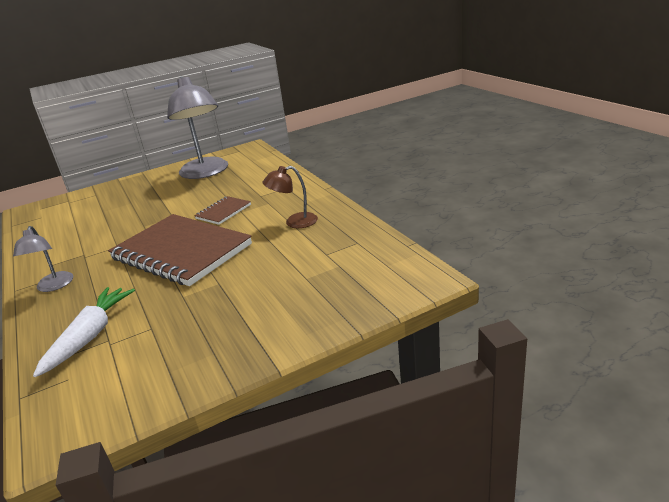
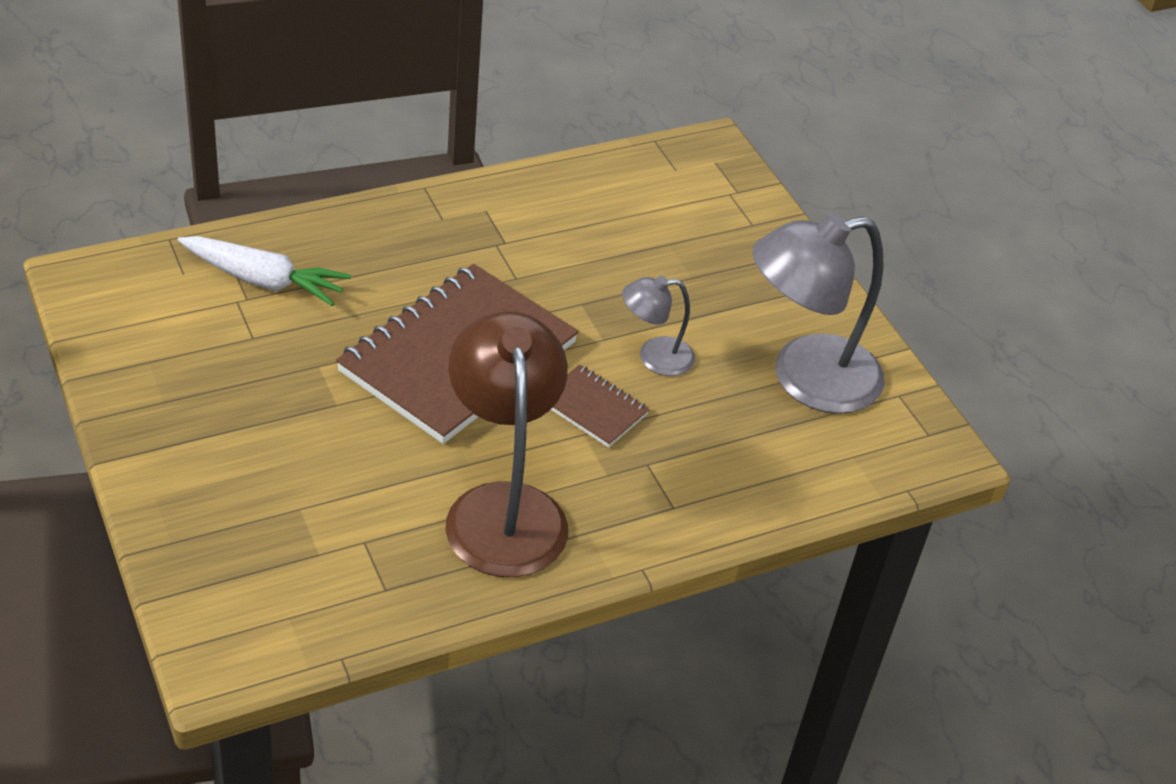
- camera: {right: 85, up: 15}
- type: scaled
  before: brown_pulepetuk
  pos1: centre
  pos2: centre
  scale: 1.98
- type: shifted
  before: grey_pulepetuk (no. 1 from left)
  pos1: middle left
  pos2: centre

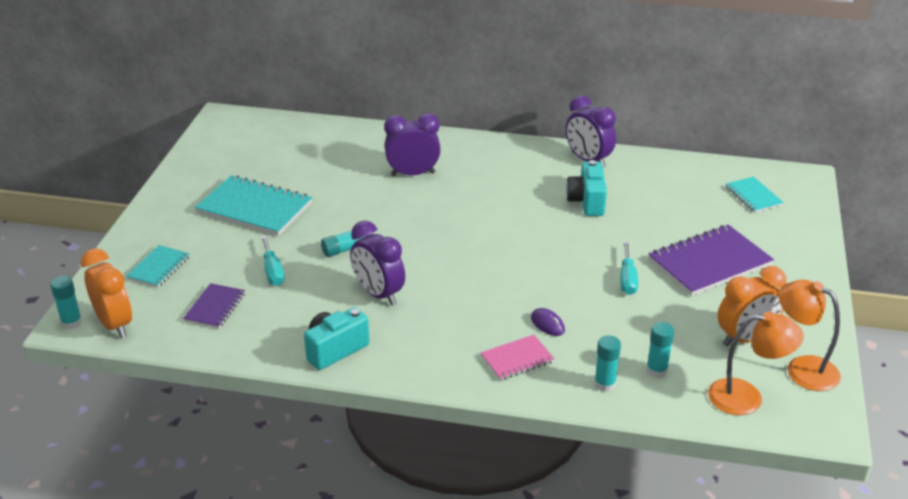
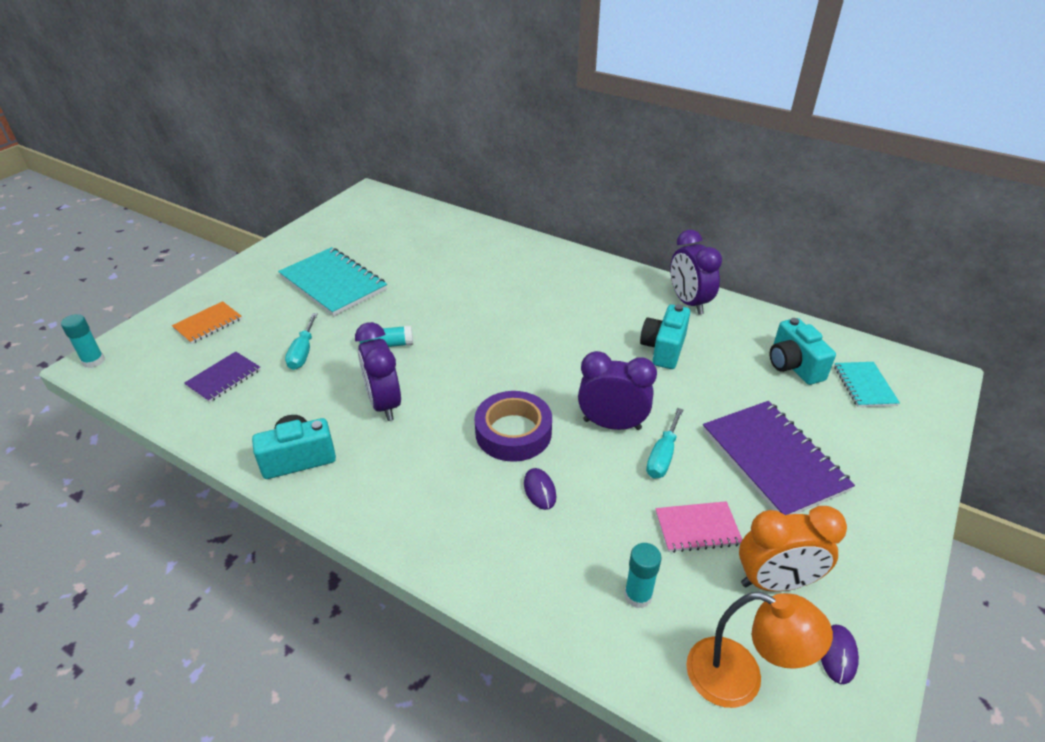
- camera: {right: 20, up: 5}
- type: shifted
  before: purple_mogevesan (no. 2 from left)
  pos1: top centre
  pos2: centre
- type: rotated
  before: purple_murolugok (no. 2 from left)
  pos1: middle right
  pos2: middle right
  turn: 75
- type: repainted
  before: turquoise_murolugok (no. 1 from left)
  after: orange_murolugok
  pos1: middle left
  pos2: middle left
- type: gone
  before: orange_mogevesan (no. 1 from left)
  pos1: middle left
- type: swapped
  before: orange_pulepetuk (no. 2 from left)
  after: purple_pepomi (no. 2 from left)
  pos1: bottom right
  pos2: bottom right
- type: shifted
  before: pink_murolugok
  pos1: bottom centre
  pos2: bottom right
- type: gone
  before: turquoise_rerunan (no. 3 from left)
  pos1: bottom right
- type: new
  after: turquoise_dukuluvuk (no. 3 from left)
  pos2: middle right
- type: new
  after: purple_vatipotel
  pos2: centre

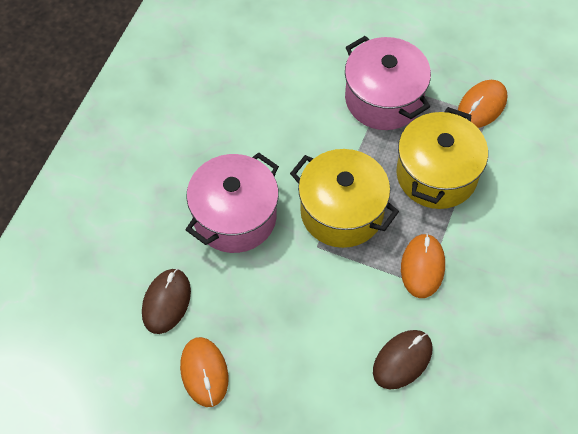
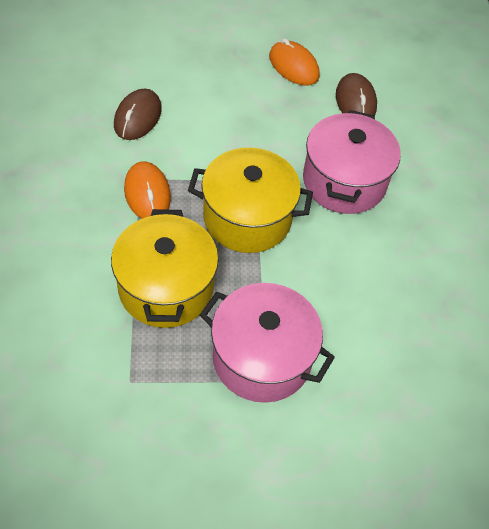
- camera: {right: 150, up: -5}
- type: gone
  before: orange_pepomi (no. 3 from left)
  pos1: top right

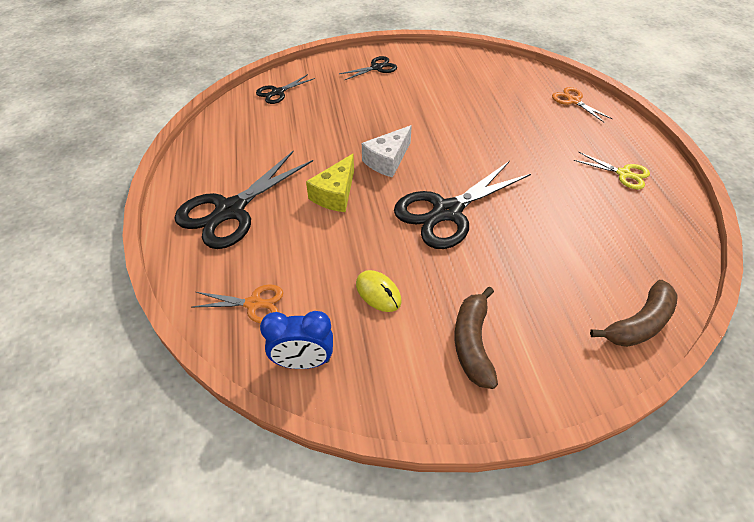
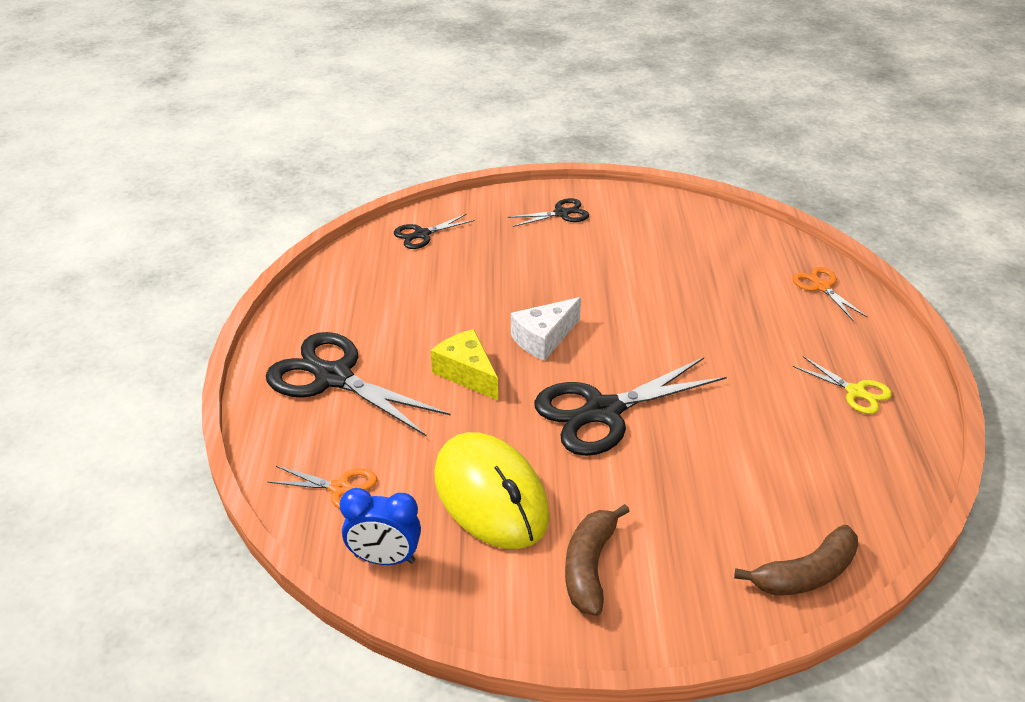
- camera: {right: 10, up: -10}
- type: rotated
  before: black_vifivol (no. 1 from left)
  pos1: middle left
  pos2: centre
  turn: 75
- type: rotated
  before: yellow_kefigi
  pos1: centre
  pos2: centre
  turn: 105
- type: scaled
  before: yellow_pepomi
  pos1: centre
  pos2: bottom centre
  scale: 2.24

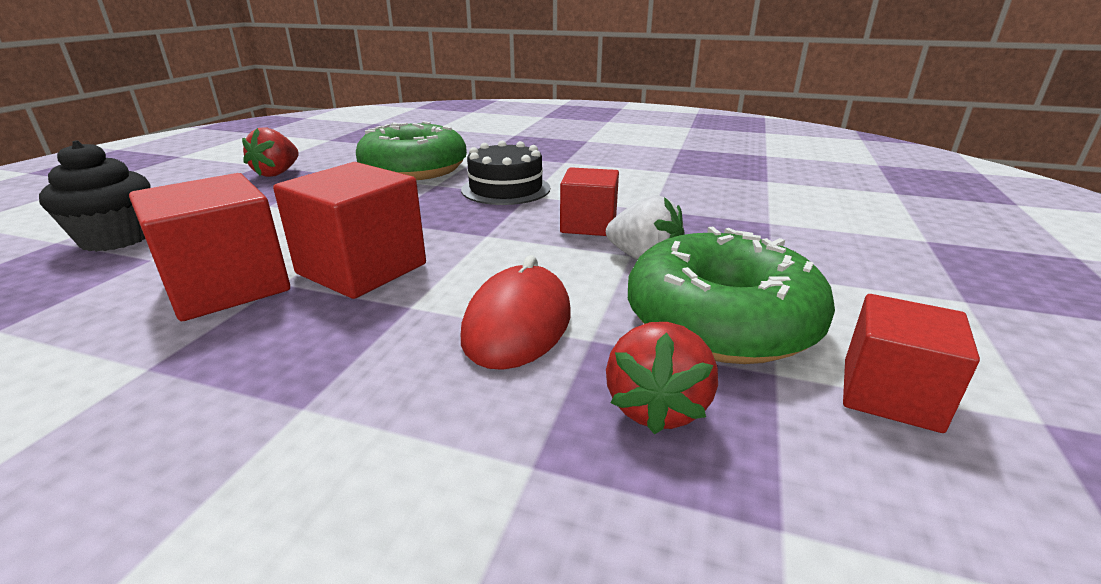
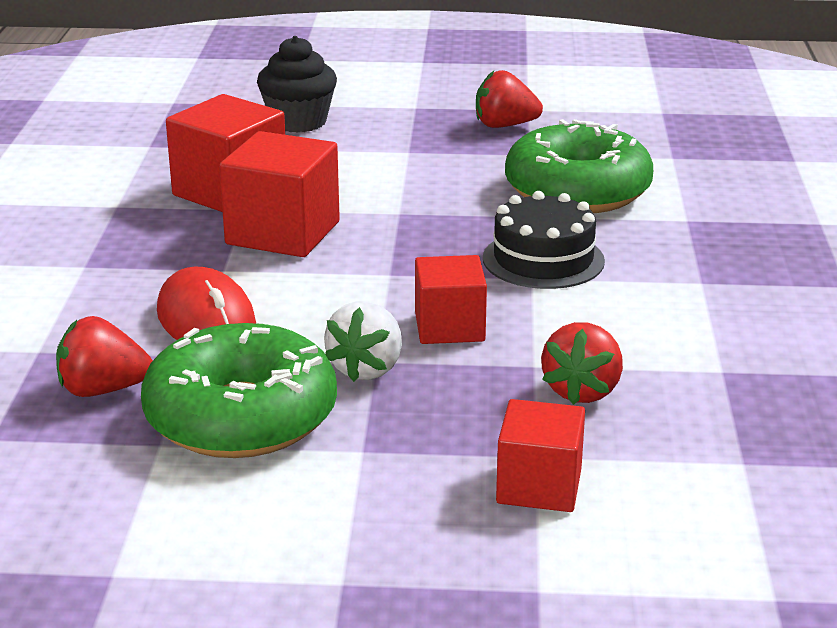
- camera: {right: 75, up: 0}
- type: rotated
  before: red_pepomi
  pos1: centre
  pos2: middle left
  turn: 60
- type: shifted
  before: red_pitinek (no. 4 from left)
  pos1: middle right
  pos2: bottom centre
- type: new
  after: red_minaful (no. 3 from left)
  pos2: middle right

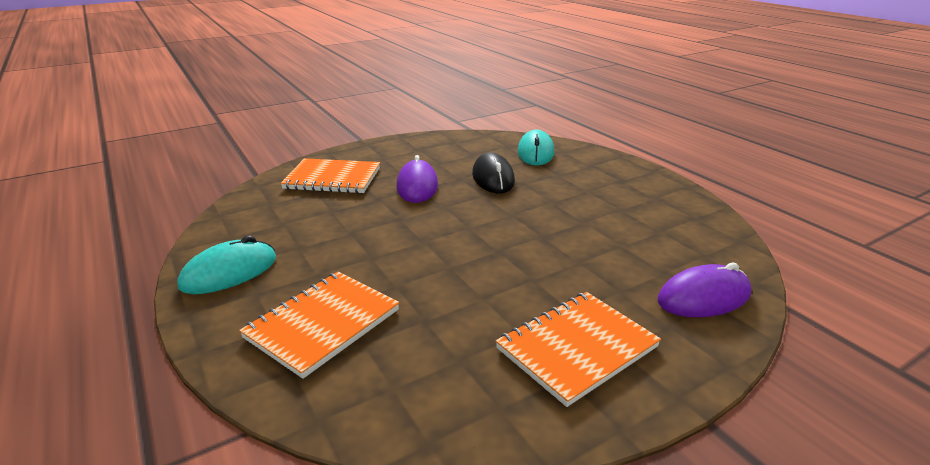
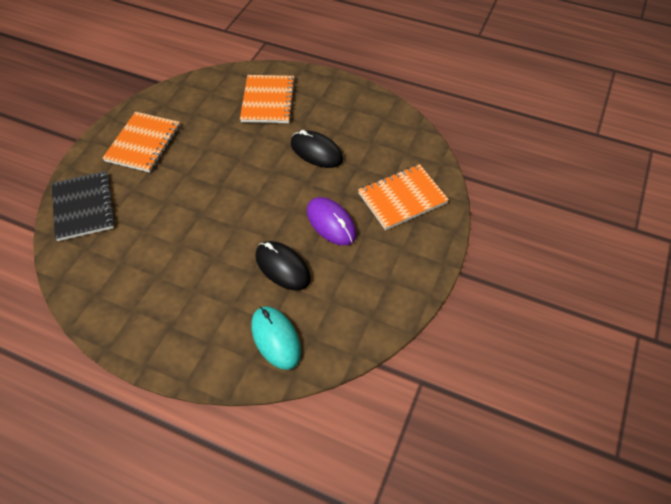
- camera: {right: 145, up: 25}
- type: gone
  before: turquoise_pepomi (no. 1 from left)
  pos1: middle left
- type: swapped
  before: purple_pepomi (no. 2 from left)
  after: black_murolugok
  pos1: middle right
  pos2: middle left
- type: new
  after: black_pepomi (no. 2 from left)
  pos2: top centre

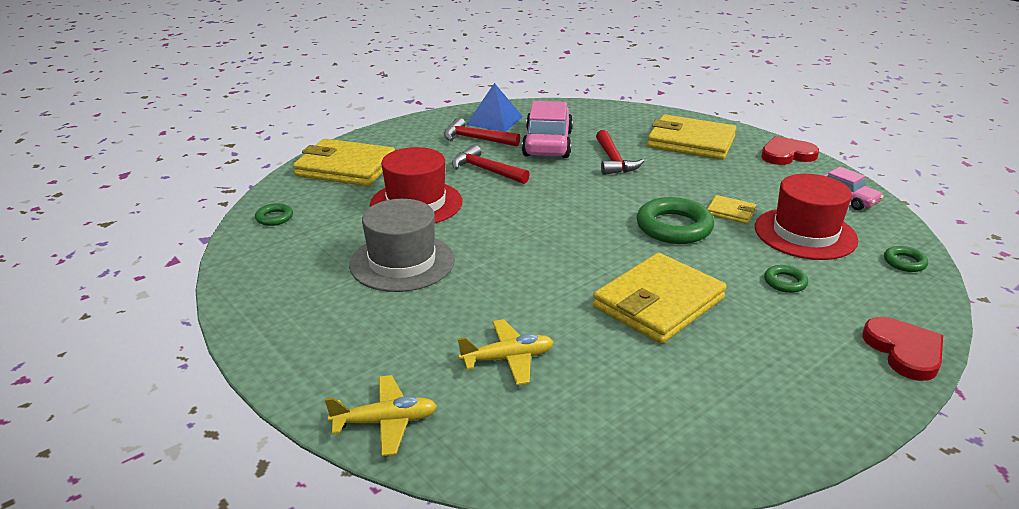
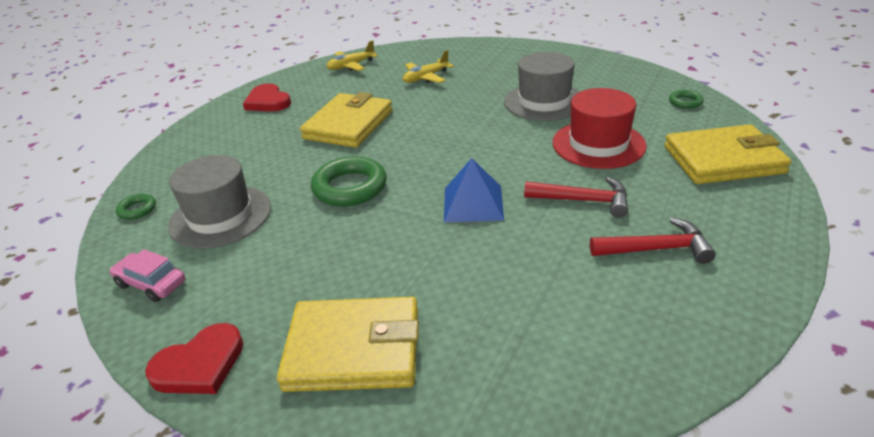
- camera: {right: 160, up: 5}
- type: shifted
  before: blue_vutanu
  pos1: top centre
  pos2: centre
- type: gone
  before: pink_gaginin (no. 1 from left)
  pos1: top centre
- type: gone
  before: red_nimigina (no. 3 from left)
  pos1: top centre
- type: repainted
  before: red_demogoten (no. 2 from left)
  after: grey_demogoten (no. 1 from left)
  pos1: middle right
  pos2: middle left
- type: gone
  before: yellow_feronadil (no. 4 from left)
  pos1: middle right
- type: gone
  before: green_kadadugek (no. 3 from left)
  pos1: middle right
- type: shifted
  before: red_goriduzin (no. 2 from left)
  pos1: bottom right
  pos2: top left
- type: shifted
  before: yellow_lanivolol (no. 1 from left)
  pos1: bottom centre
  pos2: top centre

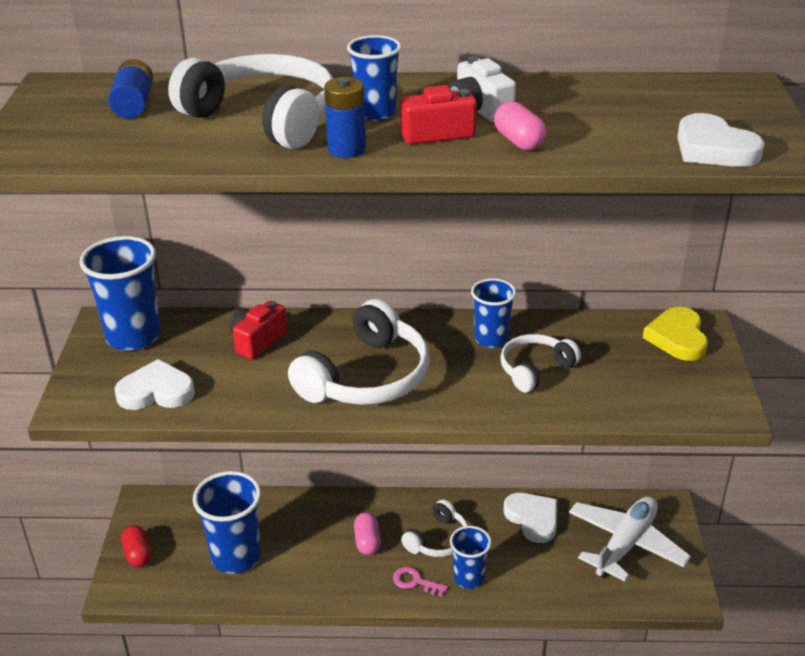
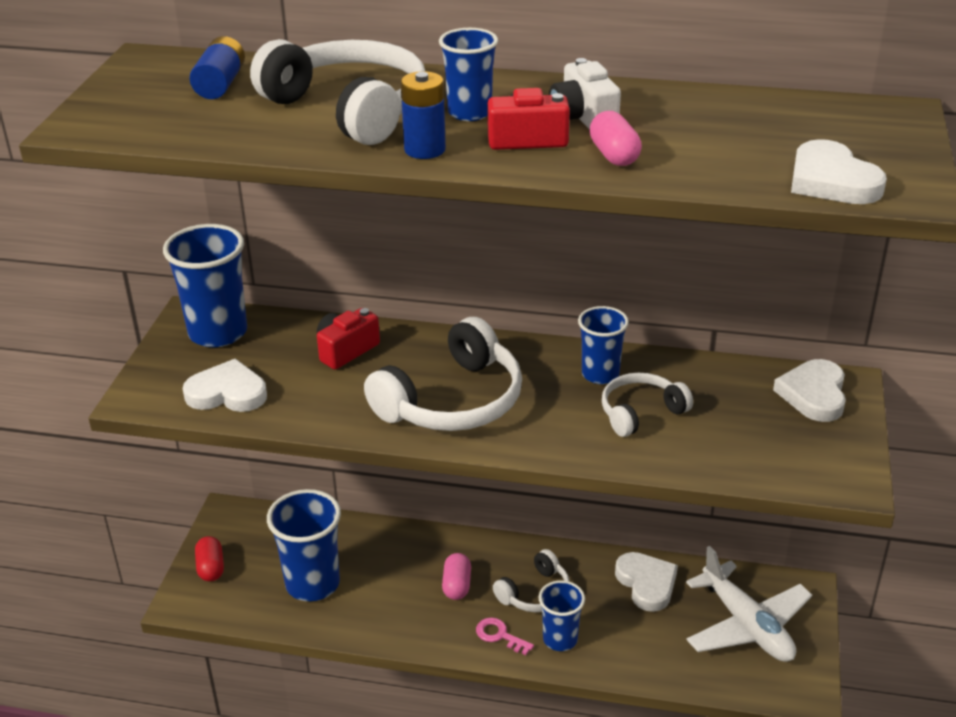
- camera: {right: 10, up: 0}
- type: repainted
  before: yellow_goriduzin
  after: white_goriduzin (no. 3 from left)
  pos1: middle right
  pos2: middle right
- type: rotated
  before: white_lanivolol
  pos1: bottom right
  pos2: bottom right
  turn: 105

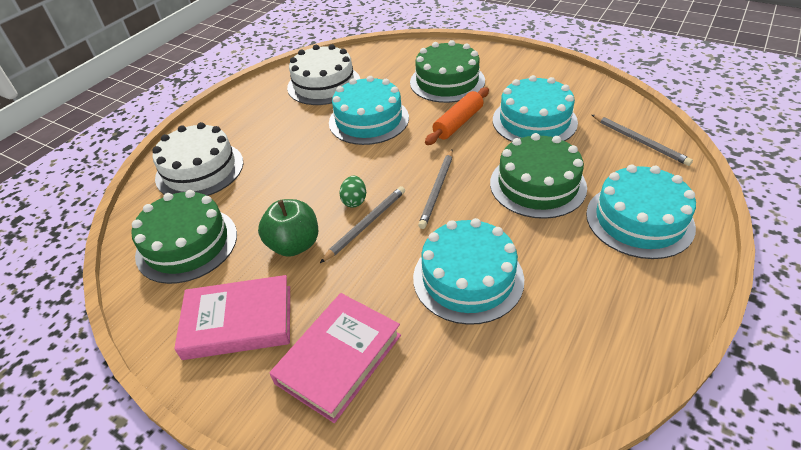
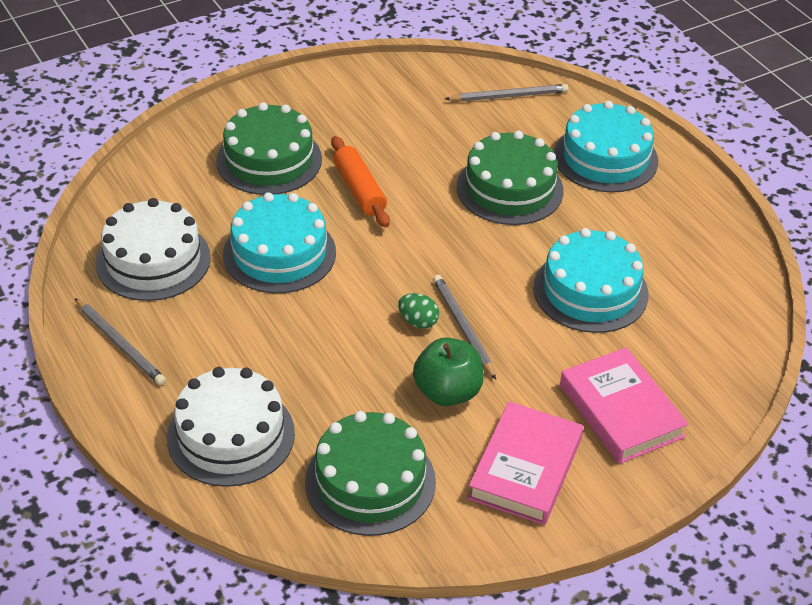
- camera: {right: -65, up: 0}
- type: gone
  before: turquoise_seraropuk (no. 3 from left)
  pos1: top right
- type: shifted
  before: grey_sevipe (no. 2 from left in the first image)
  after: grey_sevipe (no. 1 from left)
  pos1: centre
  pos2: middle left

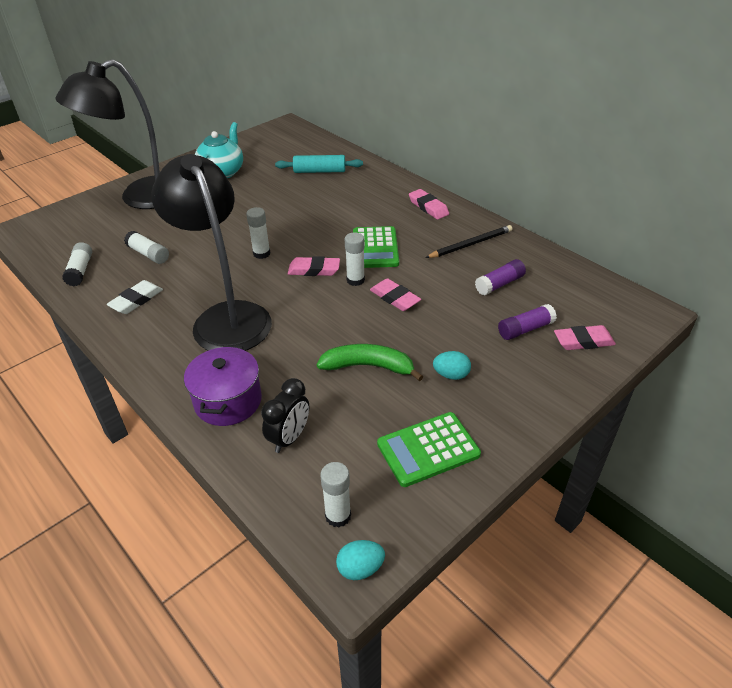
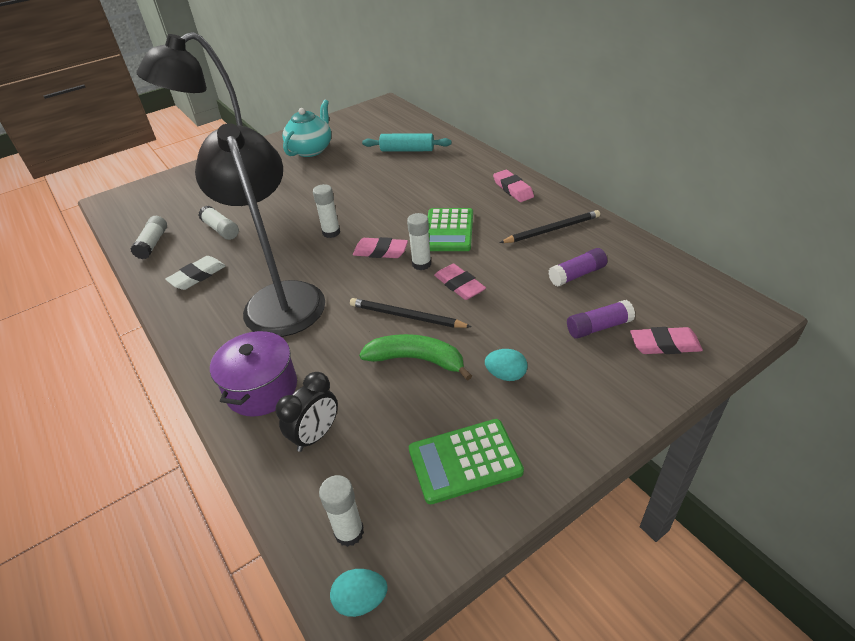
- camera: {right: 10, up: 0}
- type: new
  after: black_sevipe (no. 1 from left)
  pos2: centre

